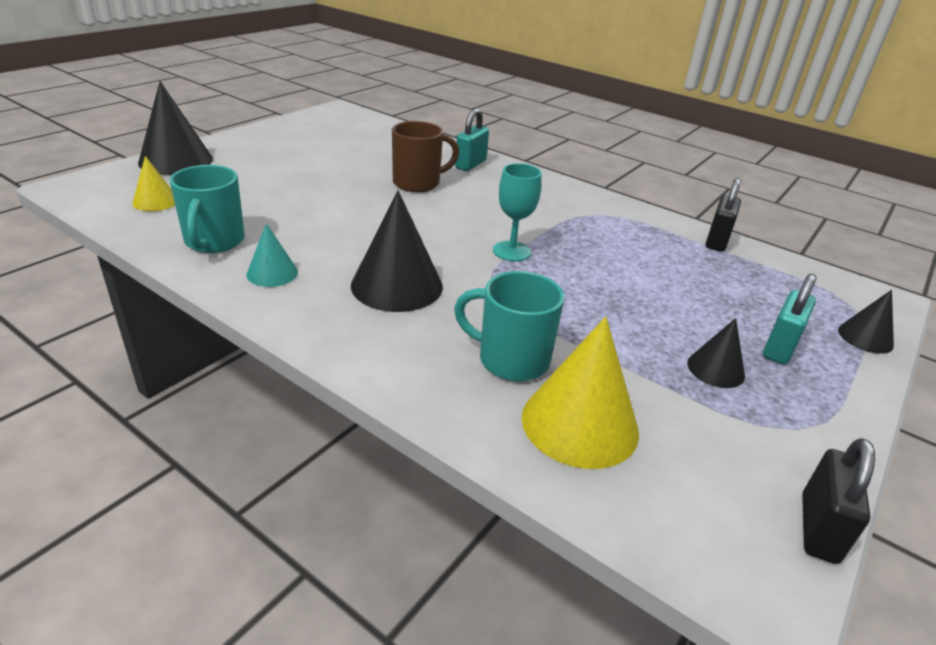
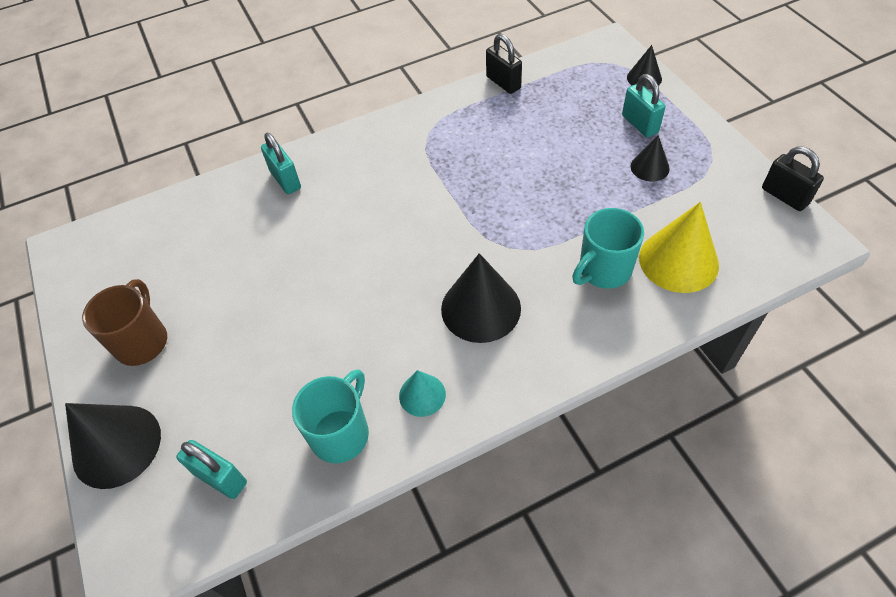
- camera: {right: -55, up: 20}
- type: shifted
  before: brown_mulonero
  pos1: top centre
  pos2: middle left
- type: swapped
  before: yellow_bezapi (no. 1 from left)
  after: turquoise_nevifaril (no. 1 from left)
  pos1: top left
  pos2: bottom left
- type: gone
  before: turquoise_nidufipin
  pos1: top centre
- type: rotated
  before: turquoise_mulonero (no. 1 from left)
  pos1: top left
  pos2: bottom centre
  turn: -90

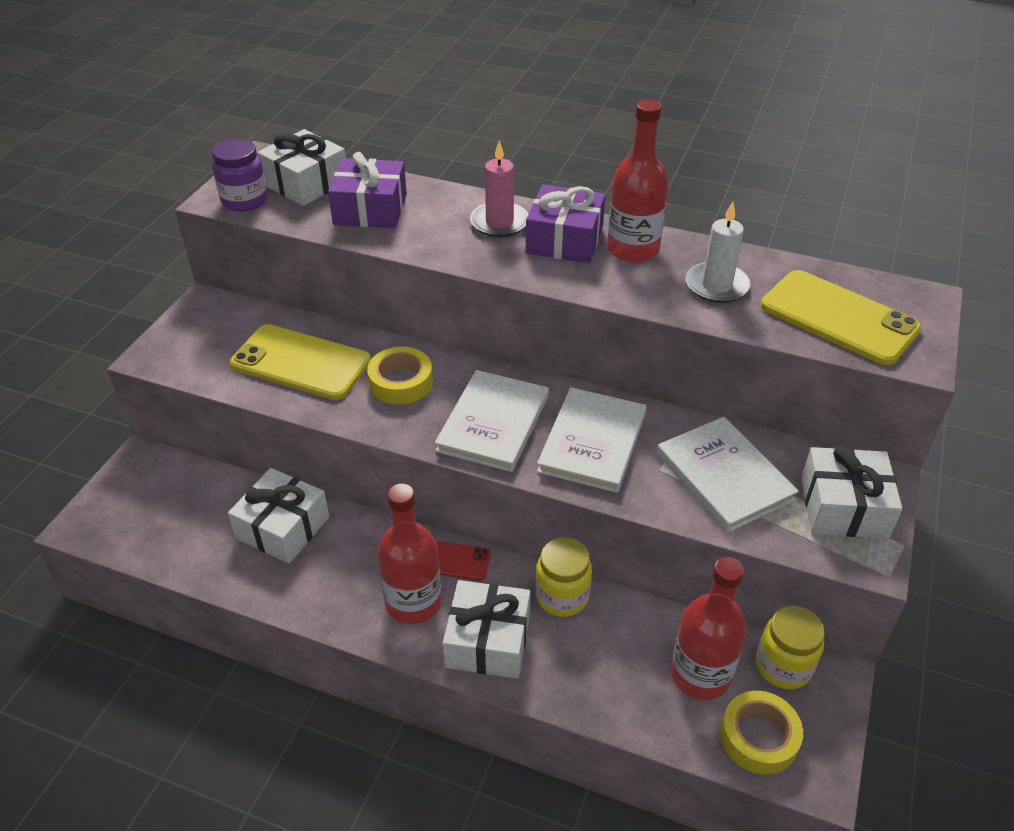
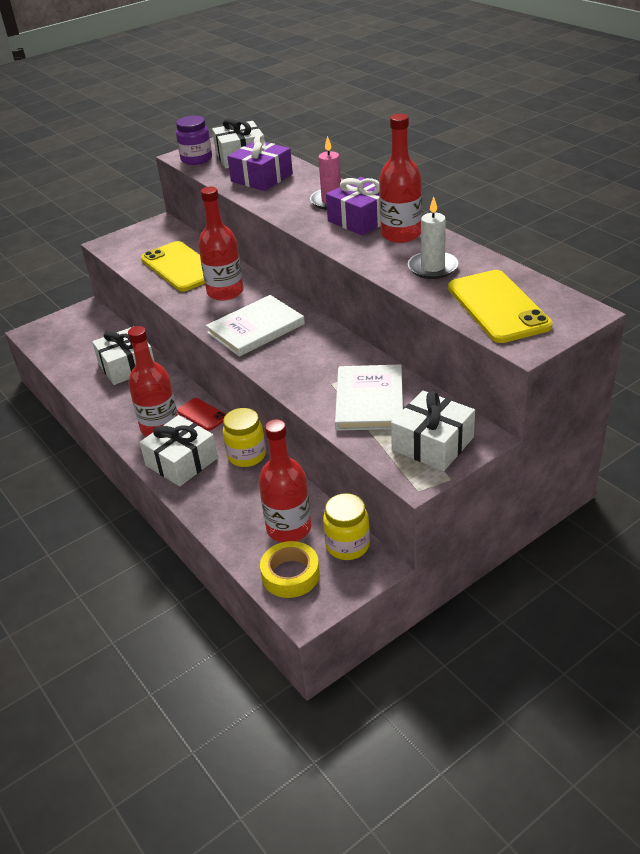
- camera: {right: 35, up: -5}
- type: swapped
  before: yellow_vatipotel (no. 1 from left)
  after: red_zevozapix (no. 2 from left)
  pos1: centre
  pos2: top centre
- type: gone
  before: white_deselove (no. 2 from left)
  pos1: centre

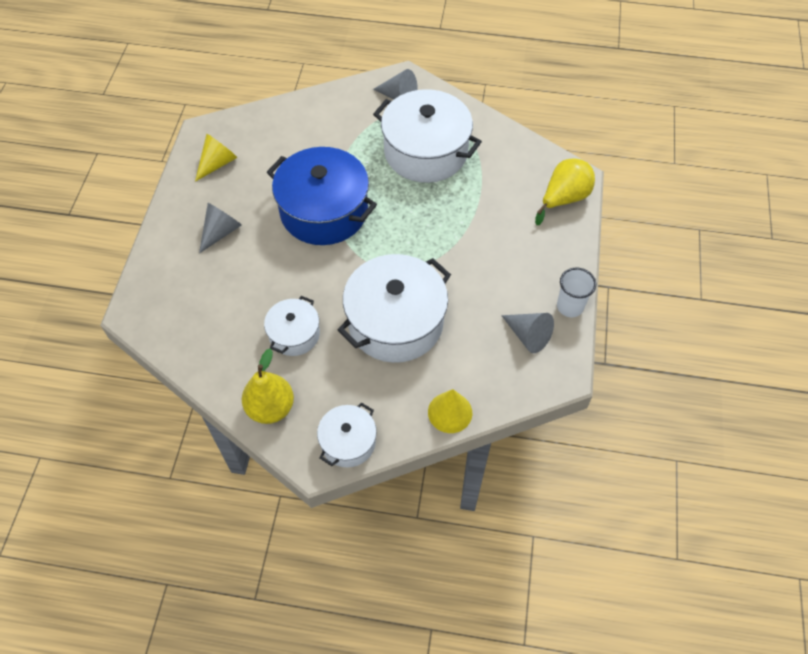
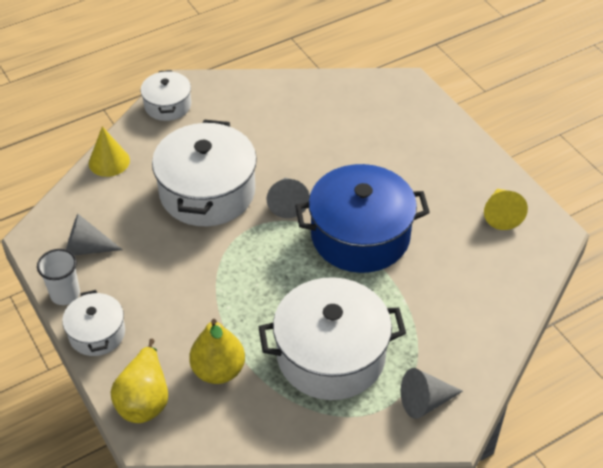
- camera: {right: 140, up: -10}
- type: shifted
  before: grey_bezapi (no. 1 from left in the first image)
  after: grey_bezapi (no. 2 from left)
  pos1: middle left
  pos2: centre
- type: shifted
  before: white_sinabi (no. 1 from left)
  pos1: centre
  pos2: bottom left
- type: shifted
  before: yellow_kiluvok (no. 1 from left in the first image)
  after: yellow_kiluvok (no. 2 from left)
  pos1: middle left
  pos2: bottom centre

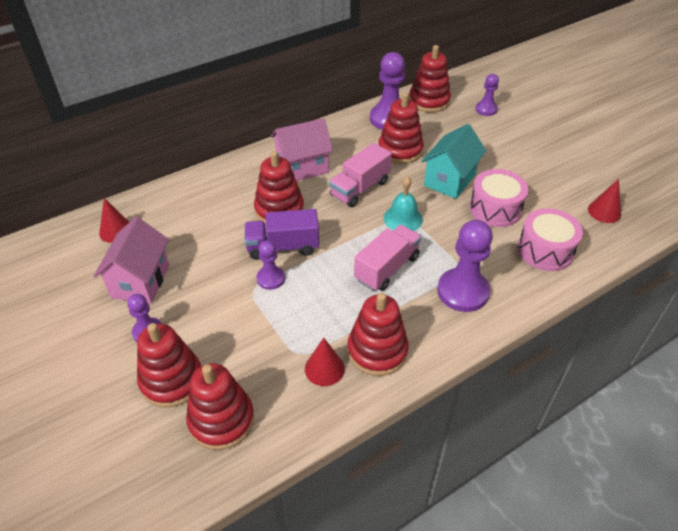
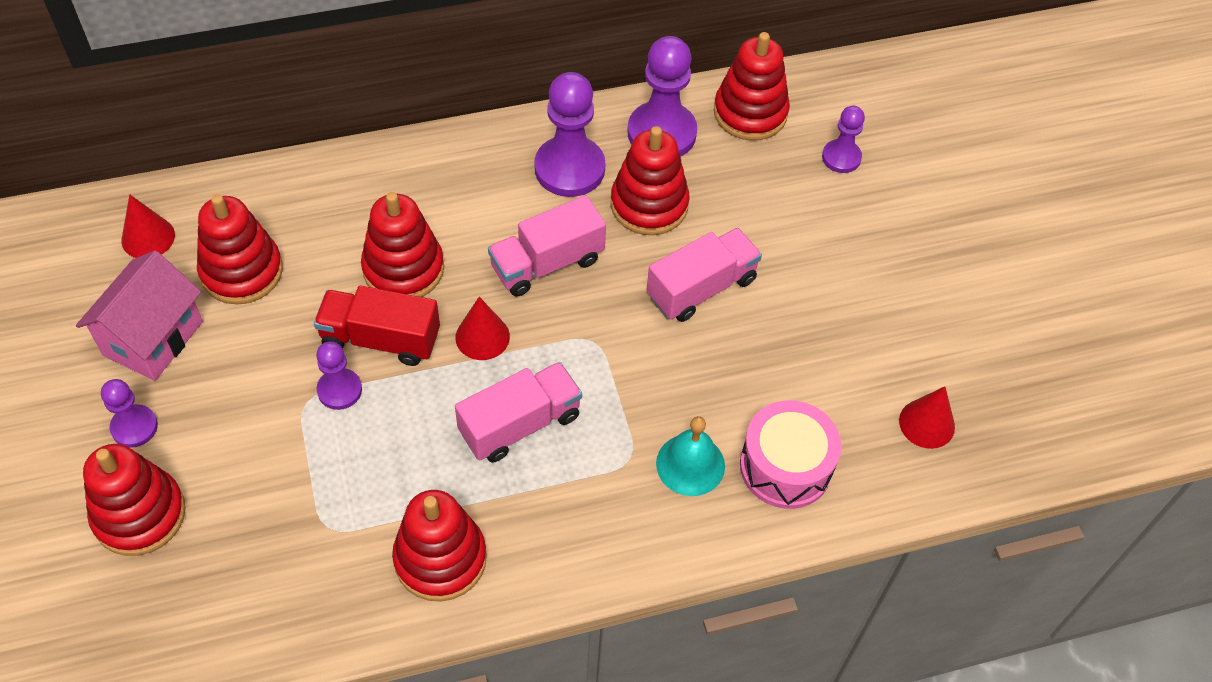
- camera: {right: 15, up: 10}
- type: gone
  before: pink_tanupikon (no. 2 from left)
  pos1: top centre
- type: swapped
  before: turquoise_tanupikon
  after: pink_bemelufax (no. 3 from left)
  pos1: top right
  pos2: centre
- type: gone
  before: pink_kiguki (no. 1 from left)
  pos1: middle right
- type: shifted
  before: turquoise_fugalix
  pos1: centre
  pos2: bottom centre
- type: repainted
  before: purple_bemelufax
  after: red_bemelufax
  pos1: centre
  pos2: middle left
- type: shifted
  before: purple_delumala (no. 4 from left in the first image)
  after: purple_delumala (no. 3 from left)
  pos1: middle right
  pos2: top centre
- type: shifted
  before: red_bezapi (no. 2 from left)
  pos1: bottom centre
  pos2: centre
- type: shifted
  before: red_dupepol (no. 2 from left)
  pos1: bottom left
  pos2: middle left

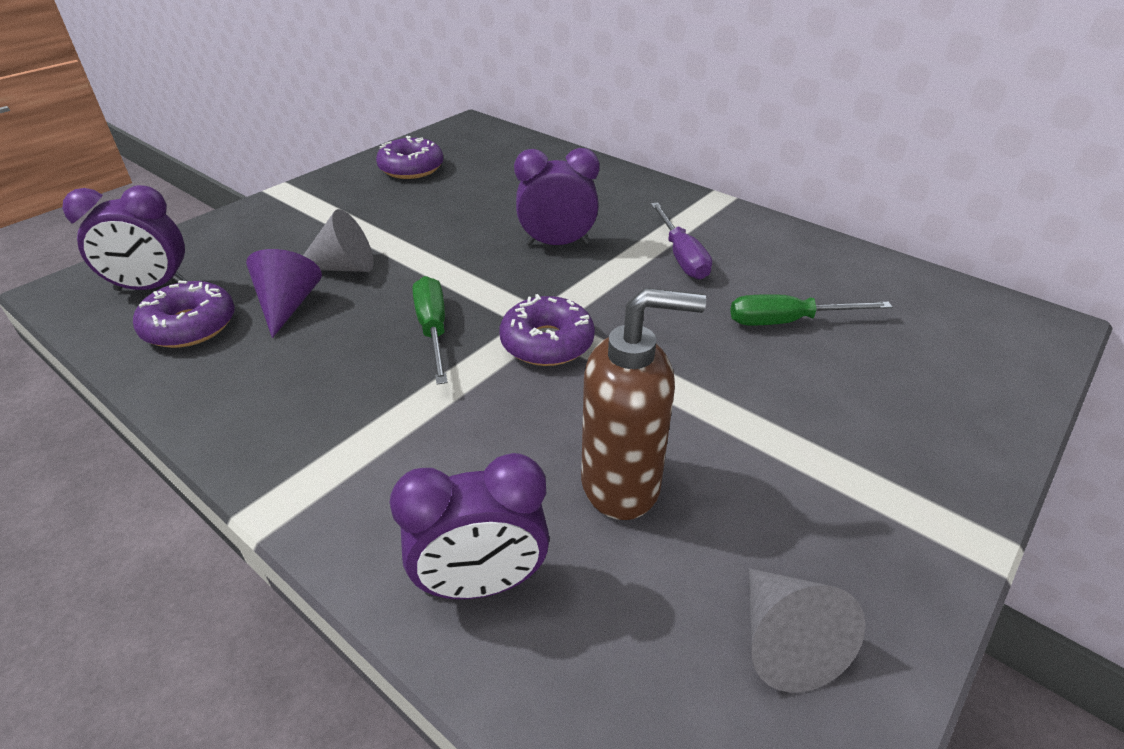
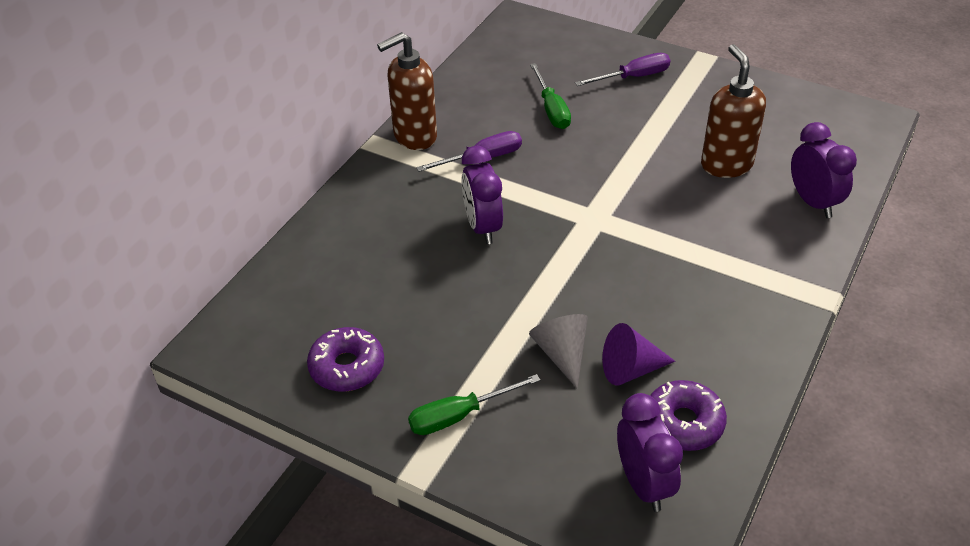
- camera: {right: -100, up: 5}
- type: shifted
  before: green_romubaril (no. 1 from left)
  pos1: centre
  pos2: bottom centre
- type: gone
  before: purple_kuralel (no. 3 from left)
  pos1: centre
- type: gone
  before: grey_bezapi (no. 2 from left)
  pos1: bottom right
- type: new
  after: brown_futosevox (no. 1 from left)
  pos2: top centre
- type: new
  after: purple_romubaril (no. 2 from left)
  pos2: top centre

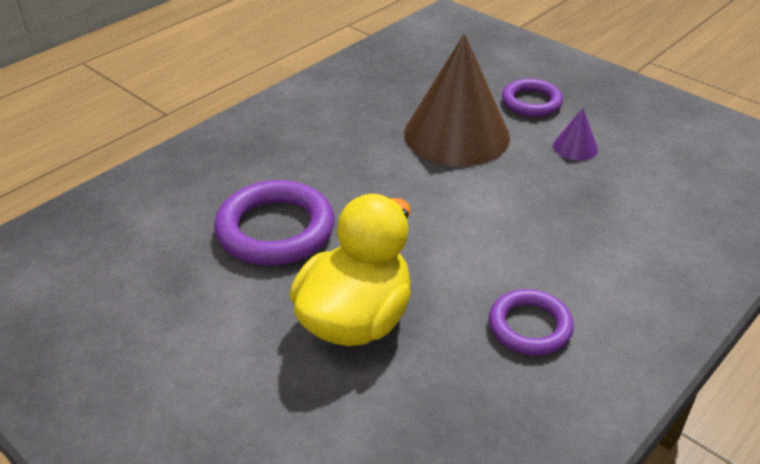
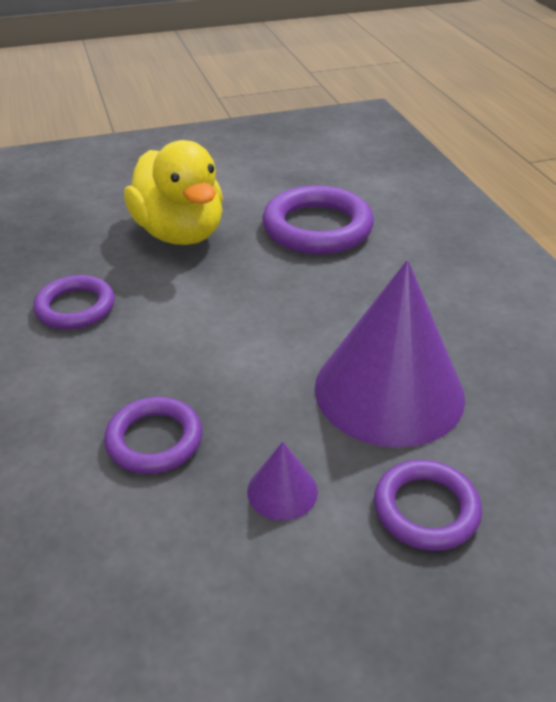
- camera: {right: 120, up: 0}
- type: repainted
  before: brown_bezapi
  after: purple_bezapi (no. 2 from left)
  pos1: top centre
  pos2: middle right
- type: new
  after: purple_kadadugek (no. 2 from left)
  pos2: middle left

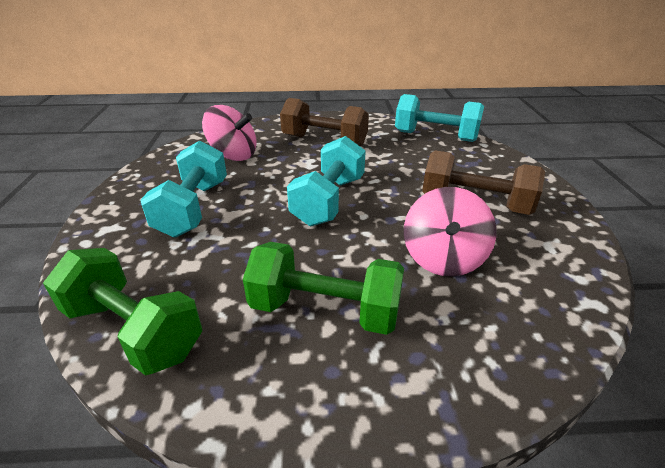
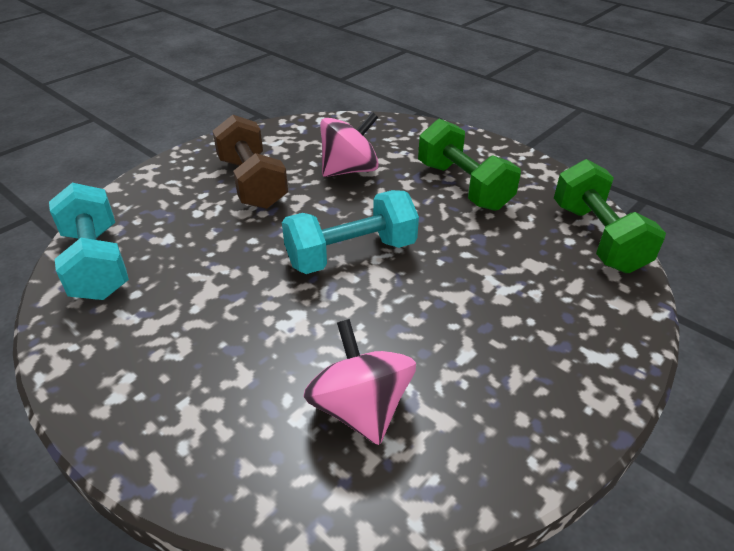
- camera: {right: -135, up: 5}
- type: gone
  before: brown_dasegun (no. 1 from left)
  pos1: top centre
- type: gone
  before: turquoise_dasegun (no. 1 from left)
  pos1: middle left

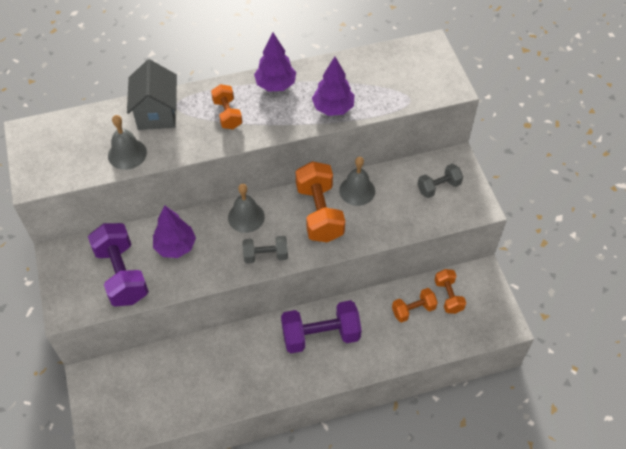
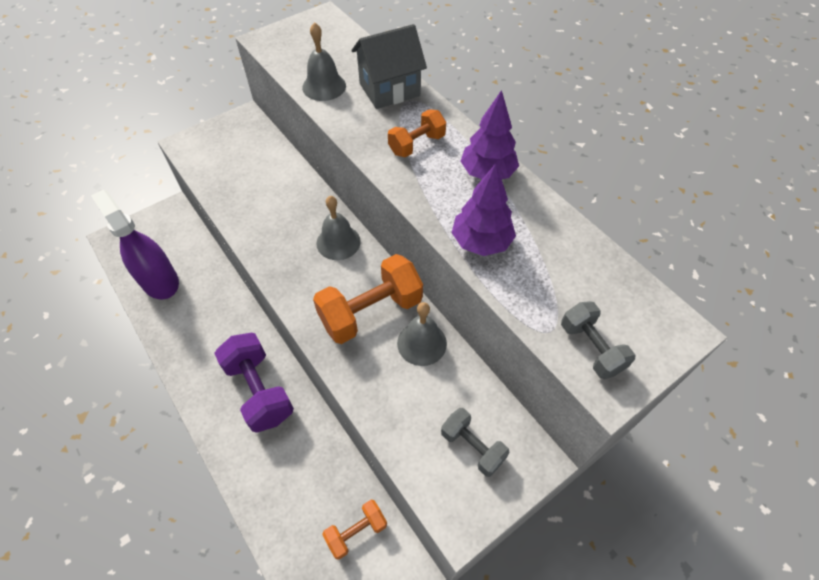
- camera: {right: 70, up: 0}
- type: gone
  before: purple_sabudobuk (no. 1 from left)
  pos1: middle left
- type: gone
  before: purple_dasegun (no. 1 from left)
  pos1: middle left
- type: shifted
  before: grey_dasegun (no. 1 from left in the first image)
  after: grey_dasegun (no. 2 from left)
  pos1: centre
  pos2: middle right
- type: gone
  before: orange_dasegun (no. 3 from left)
  pos1: bottom centre
- type: new
  after: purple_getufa
  pos2: middle left

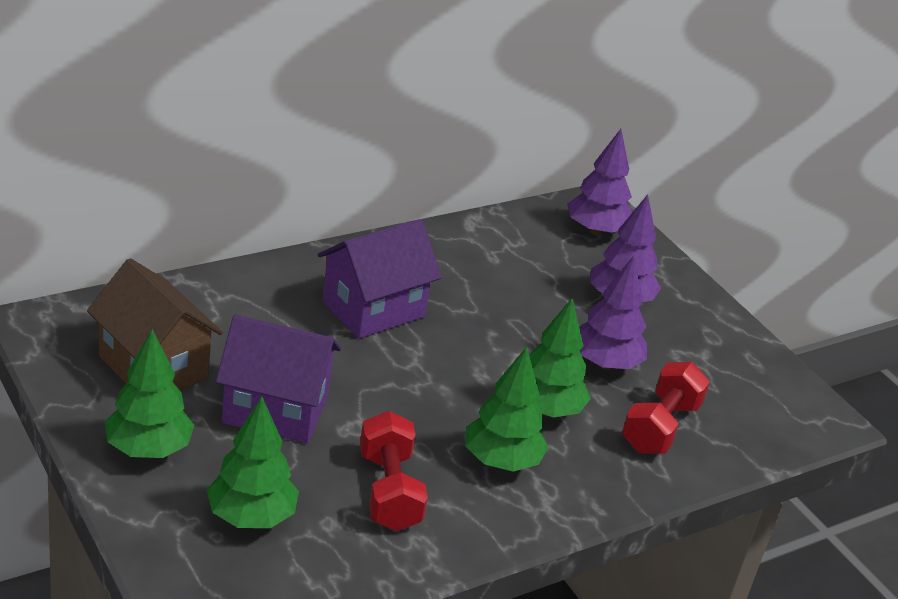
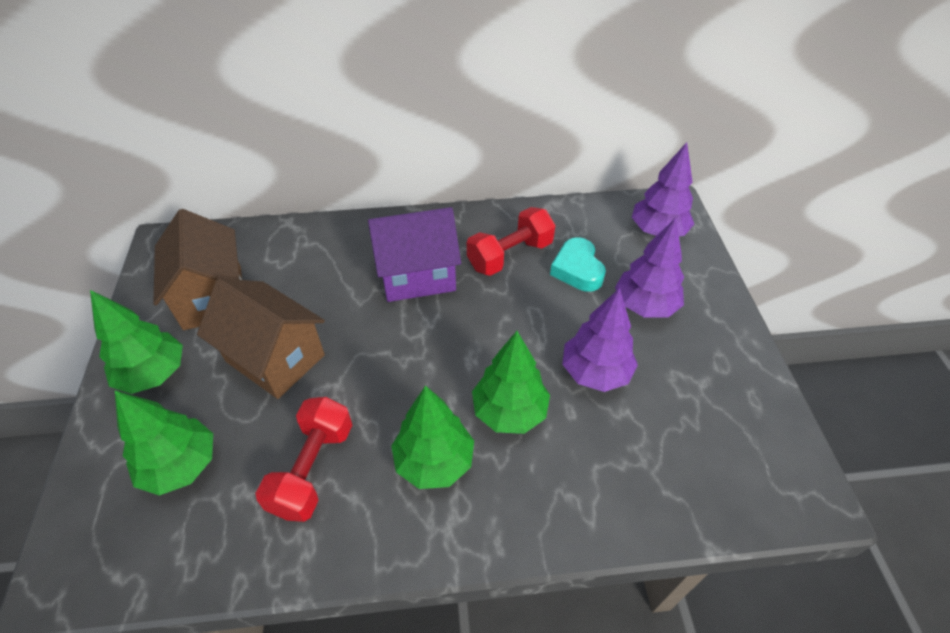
- camera: {right: 30, up: 15}
- type: repainted
  before: purple_tanupikon (no. 1 from left)
  after: brown_tanupikon (no. 2 from left)
  pos1: middle left
  pos2: middle left
- type: shifted
  before: red_dasegun (no. 2 from left)
  pos1: bottom right
  pos2: centre
- type: new
  after: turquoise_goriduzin
  pos2: centre

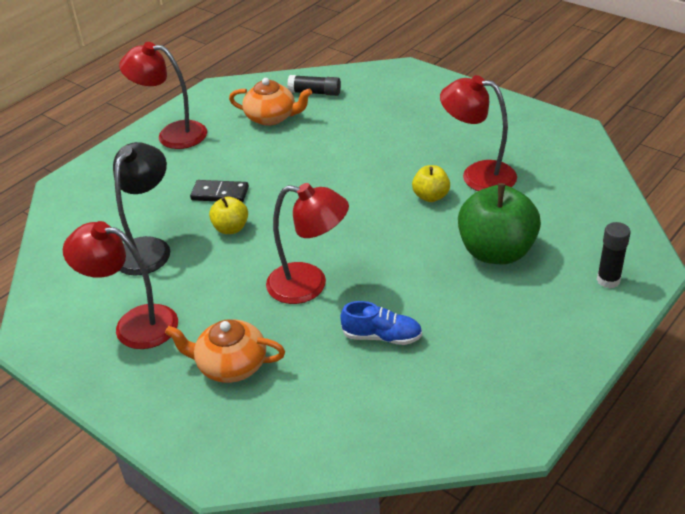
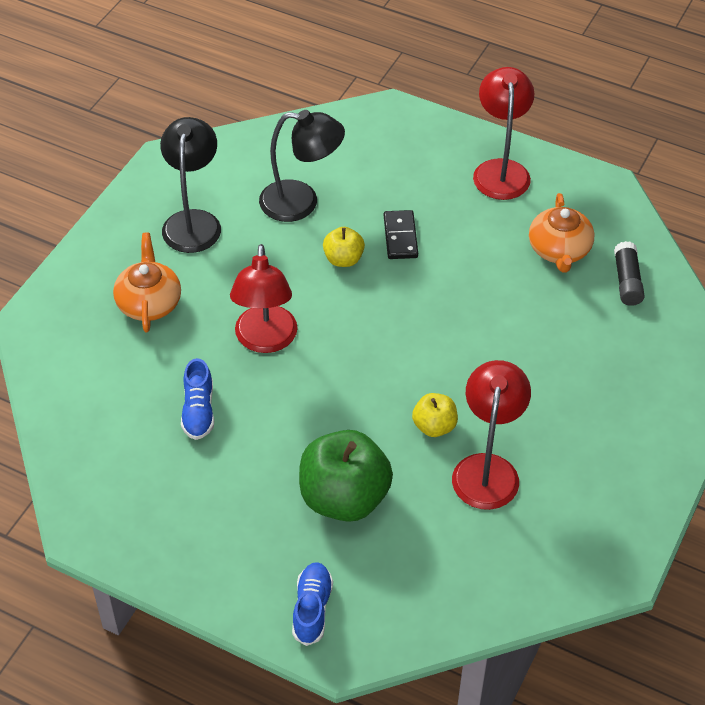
- camera: {right: 75, up: 10}
- type: repainted
  before: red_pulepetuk (no. 1 from left)
  after: black_pulepetuk (no. 1 from left)
  pos1: middle left
  pos2: top left
- type: swapped
  before: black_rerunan (no. 2 from left)
  after: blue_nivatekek (no. 2 from left)
  pos1: middle right
  pos2: bottom centre

